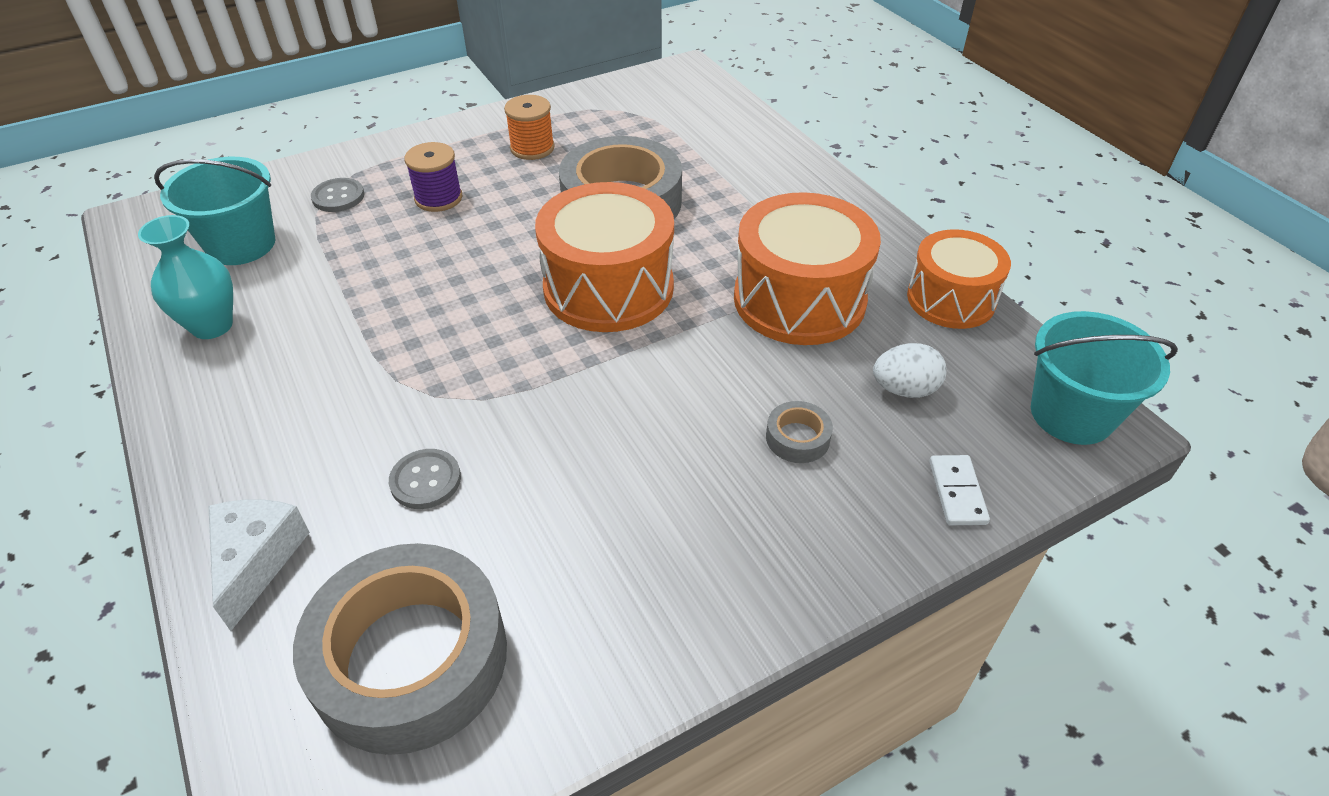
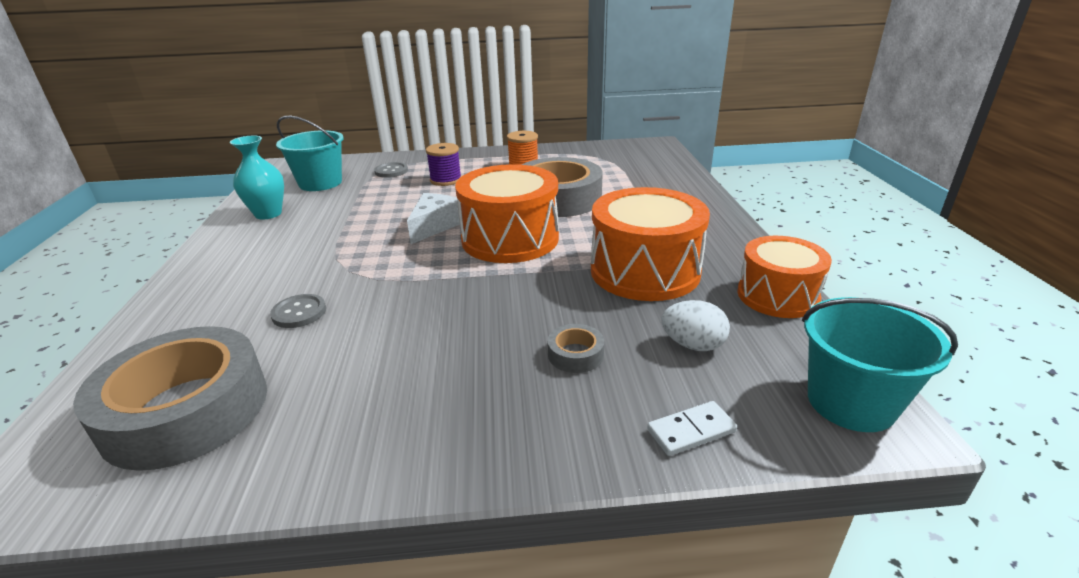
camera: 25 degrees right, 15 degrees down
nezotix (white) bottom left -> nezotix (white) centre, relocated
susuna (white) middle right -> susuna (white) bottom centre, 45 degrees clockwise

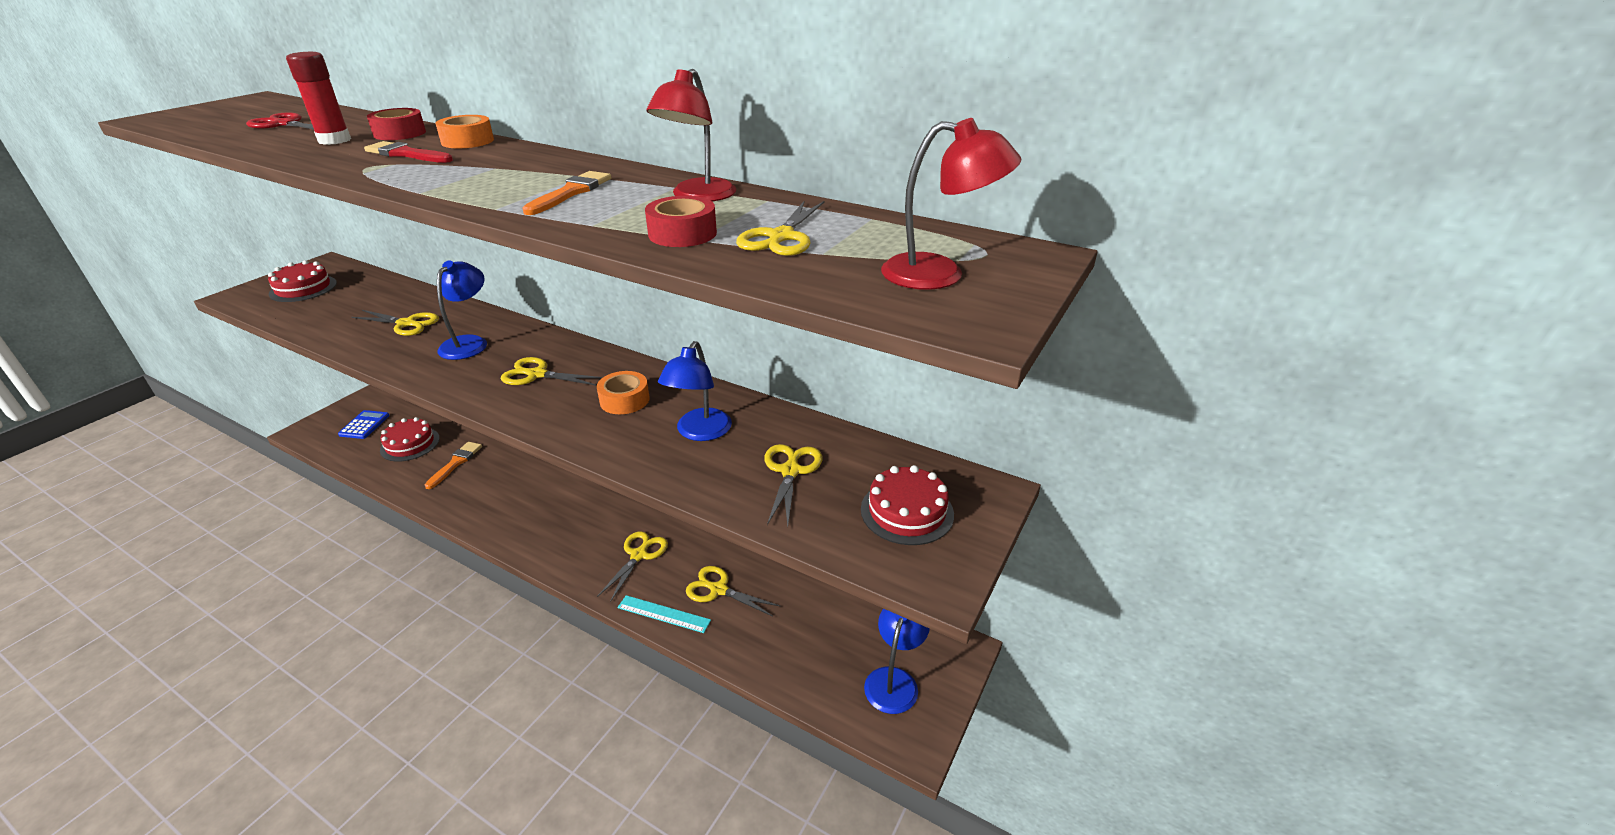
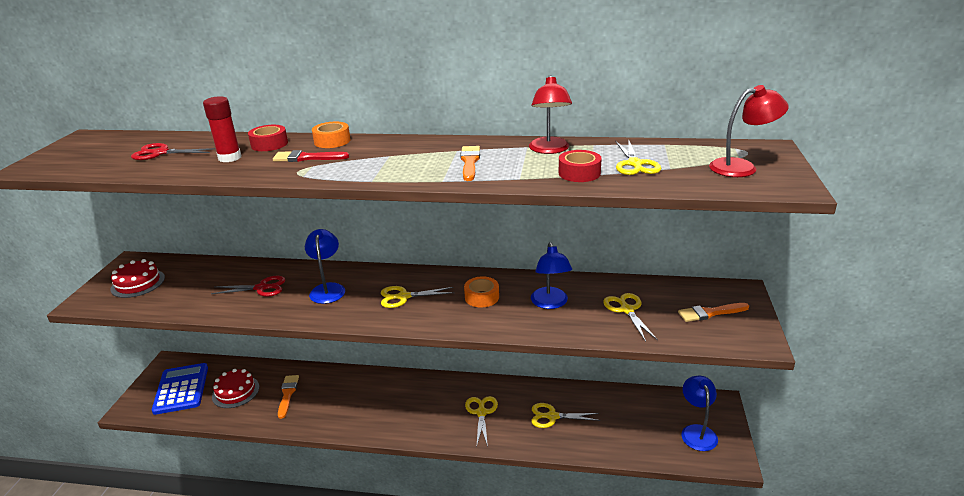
camera: 20 degrees left, 5 degrees down
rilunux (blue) middle left -> rilunux (blue) bottom left, x1.75
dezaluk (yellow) (no. 1 from left) middle left -> dezaluk (red) (no. 2 from left) middle left
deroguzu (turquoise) bottom centre -> none
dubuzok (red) (no. 3 from left) centre -> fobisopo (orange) (no. 3 from left) middle right

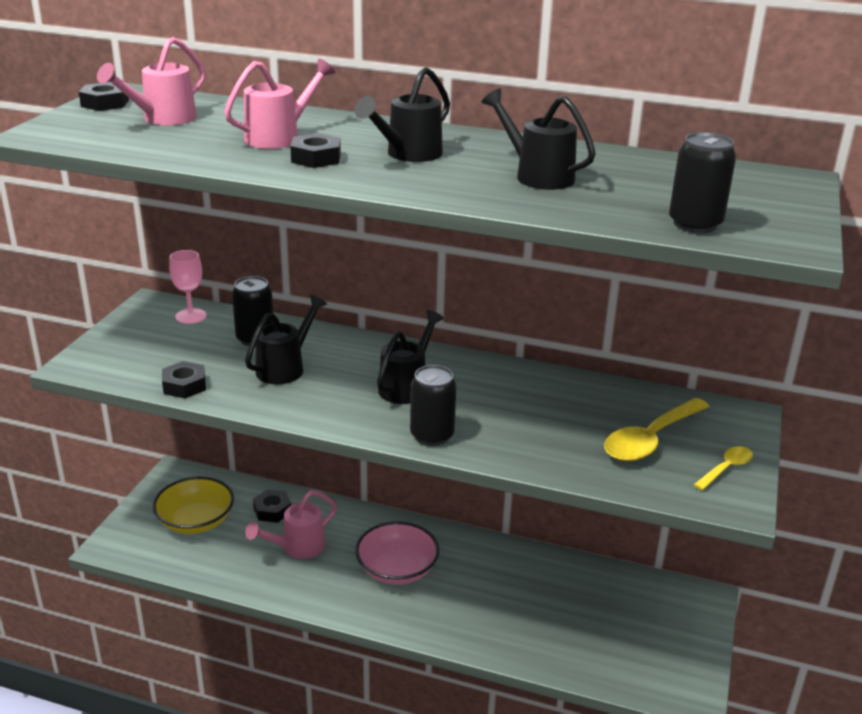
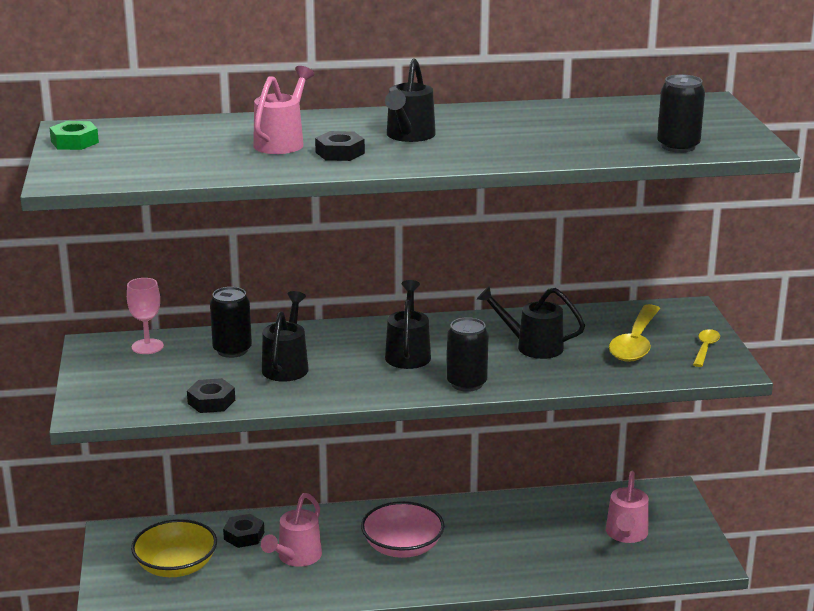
camera: 25 degrees left, 5 degrees down
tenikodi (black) (no. 1 from left) top left -> tenikodi (green) top left
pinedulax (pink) (no. 1 from left in the first image) top left -> pinedulax (pink) (no. 3 from left) bottom right, relocated
pinedulax (black) (no. 4 from left) top centre -> pinedulax (black) (no. 4 from left) centre, relocated

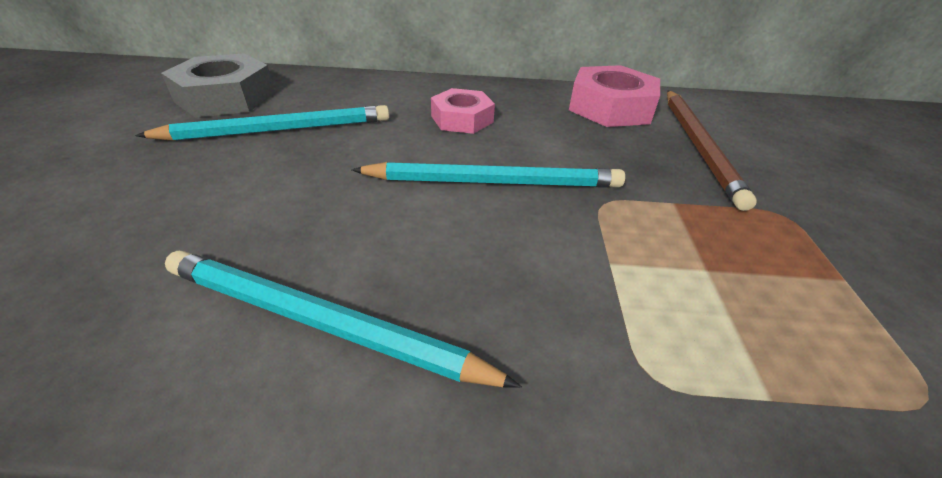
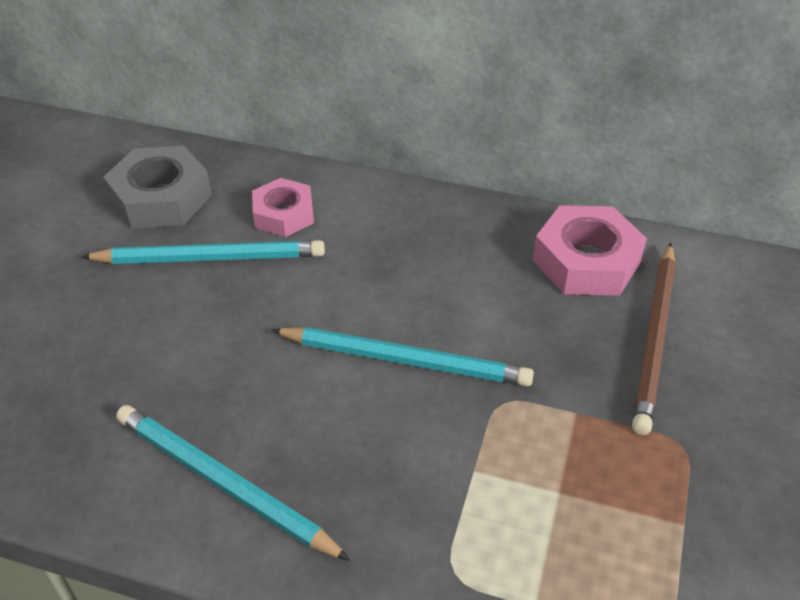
camera: 15 degrees right, 5 degrees up
tenikodi (pink) (no. 1 from left) top centre -> tenikodi (pink) (no. 1 from left) centre, relocated

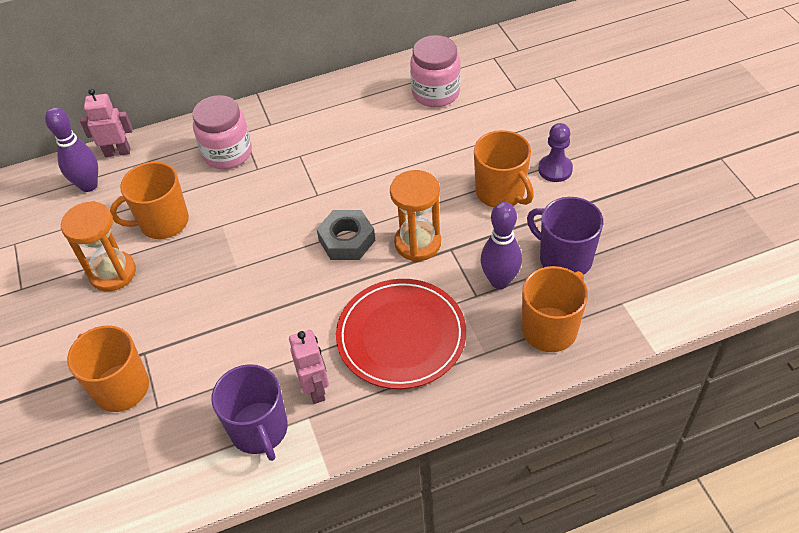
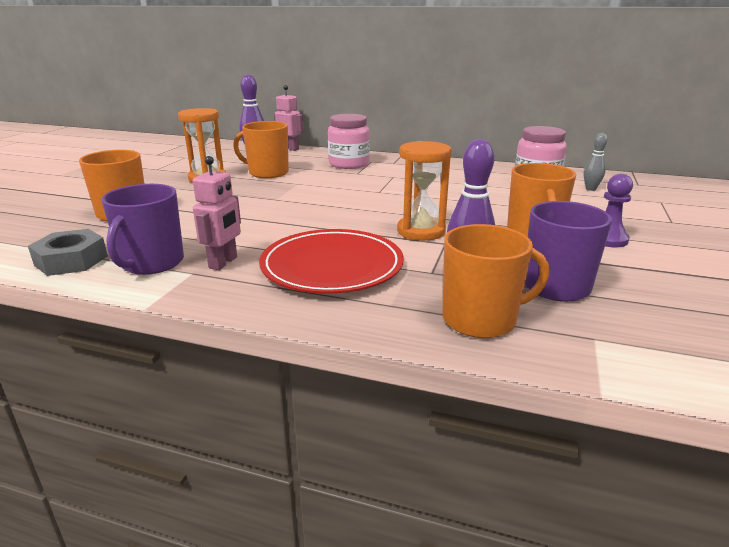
camera: 35 degrees right, 25 degrees down
tenikodi (grey) centre -> tenikodi (grey) middle left, relocated
none -> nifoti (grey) top right

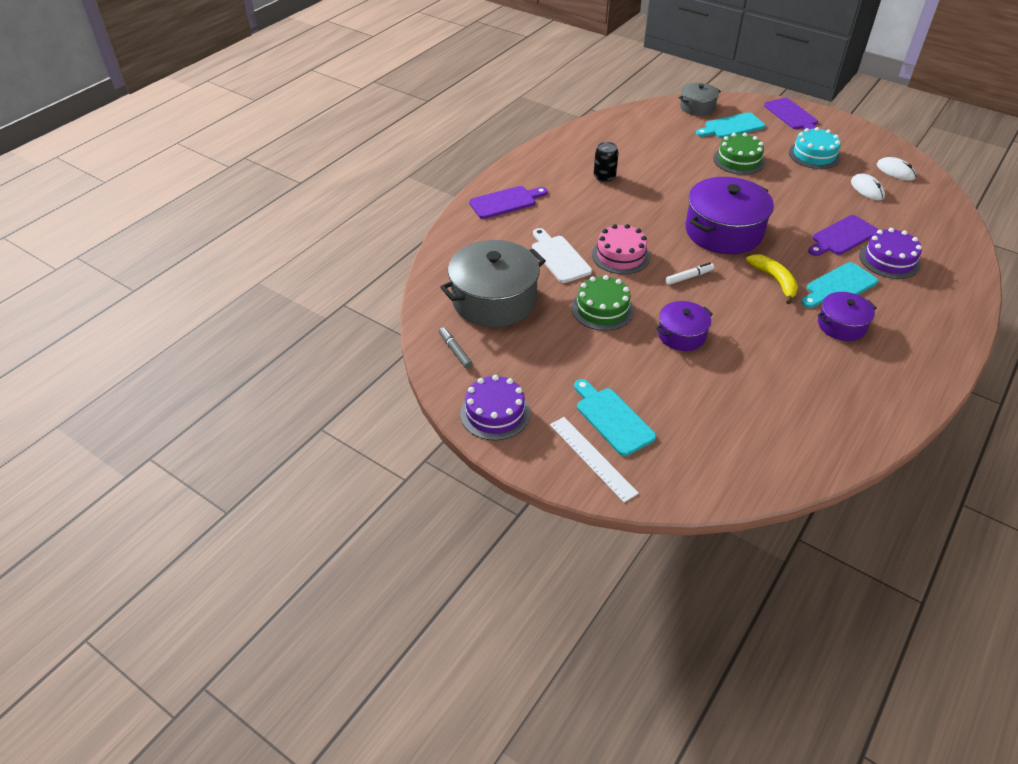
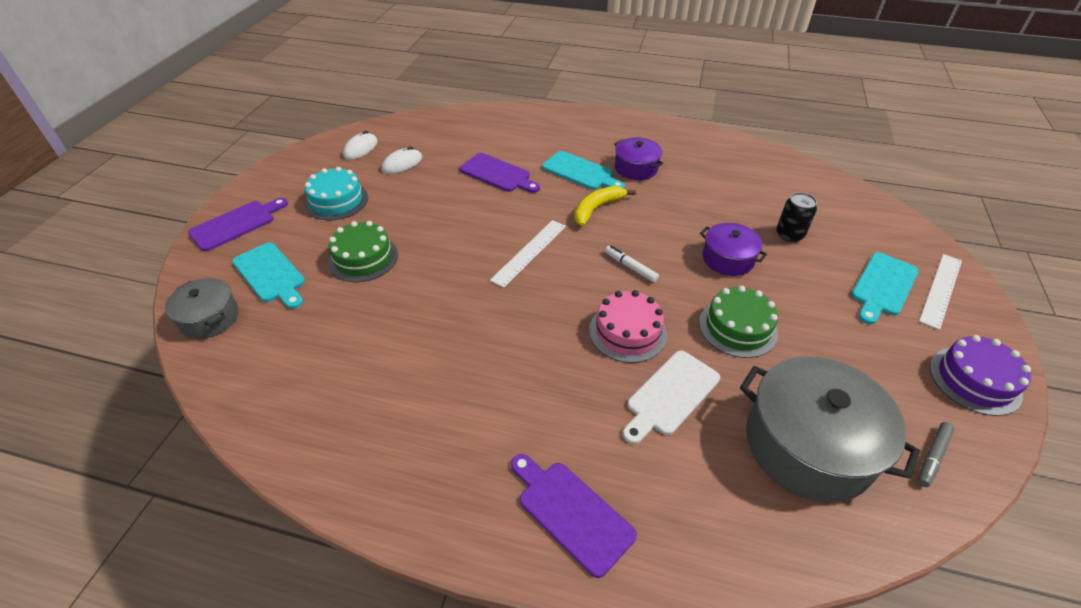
camera: 110 degrees left, 0 degrees up
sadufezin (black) top centre -> sadufezin (black) middle right, relocated
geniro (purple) (no. 2 from left) top right -> deroguzu (white) (no. 1 from left) centre
dubuzok (purple) (no. 2 from left) top right -> none

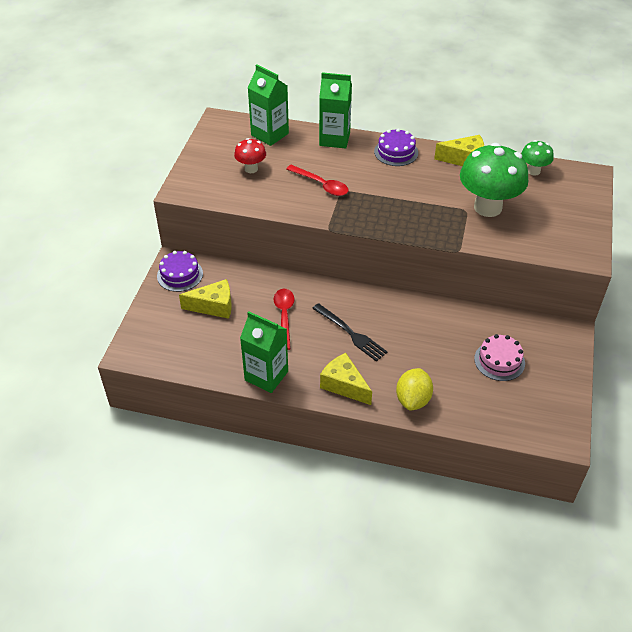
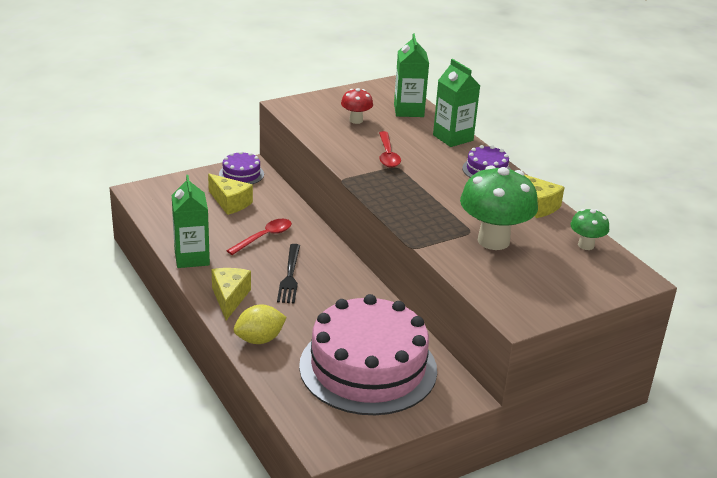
camera: 45 degrees right, 15 degrees down
dubuzok (pink) middle right -> dubuzok (pink) bottom centre, x2.38

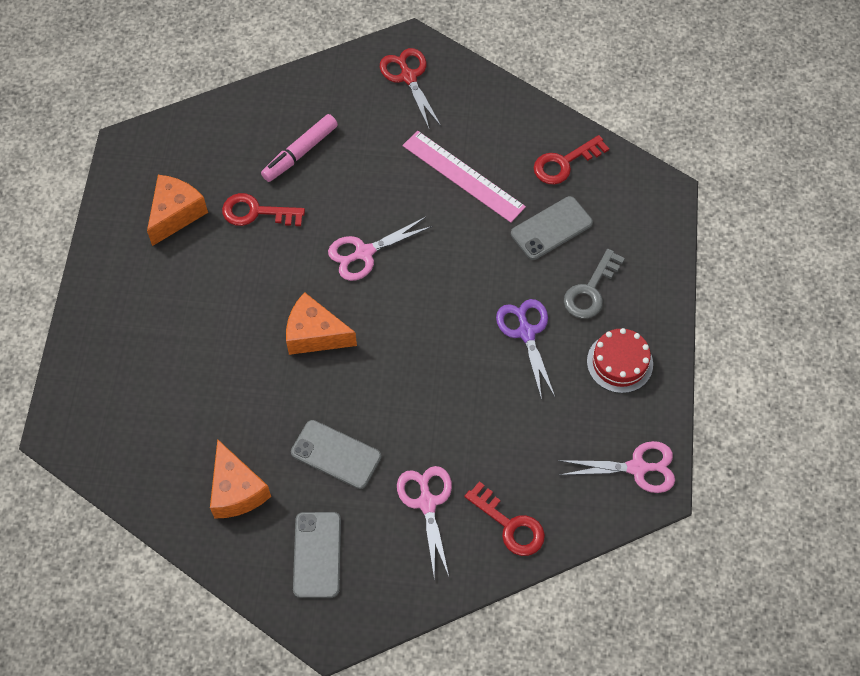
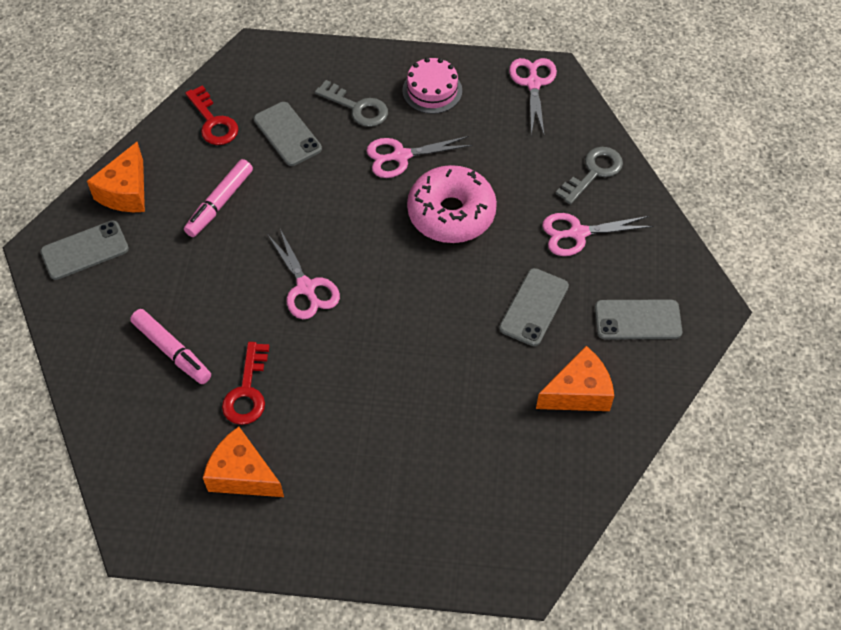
camera: 90 degrees left, 5 degrees down
nezotix (orange) (no. 3 from left in the first image) centre -> nezotix (orange) (no. 1 from left) top left, relocated
dezaluk (red) top centre -> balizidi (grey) (no. 1 from left) middle left
deroguzu (pink) top centre -> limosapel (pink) (no. 2 from left) top left
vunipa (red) (no. 2 from left) bottom centre -> vunipa (grey) (no. 2 from left) top right
dezaluk (purple) centre -> dezaluk (pink) (no. 2 from left) top centre
dubuzok (red) middle right -> dubuzok (pink) top centre
none -> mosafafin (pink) top centre

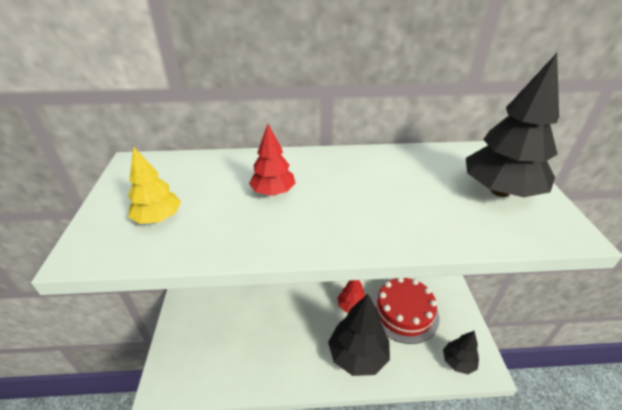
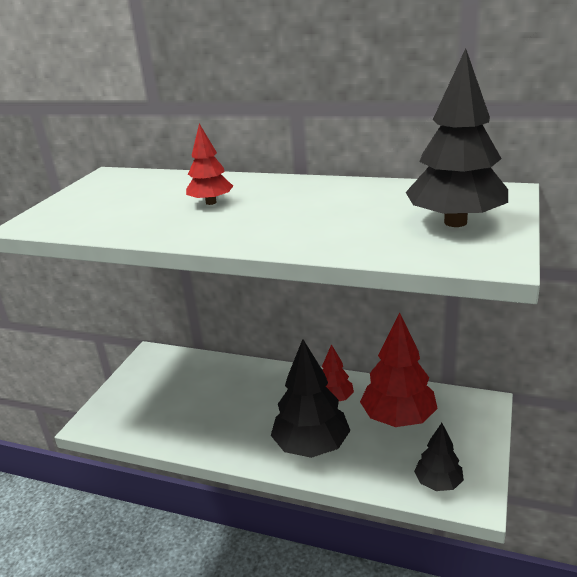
camera: 25 degrees right, 10 degrees down
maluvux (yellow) middle left -> none
dubuzok (red) bottom centre -> maluvux (red) (no. 3 from left) middle right

